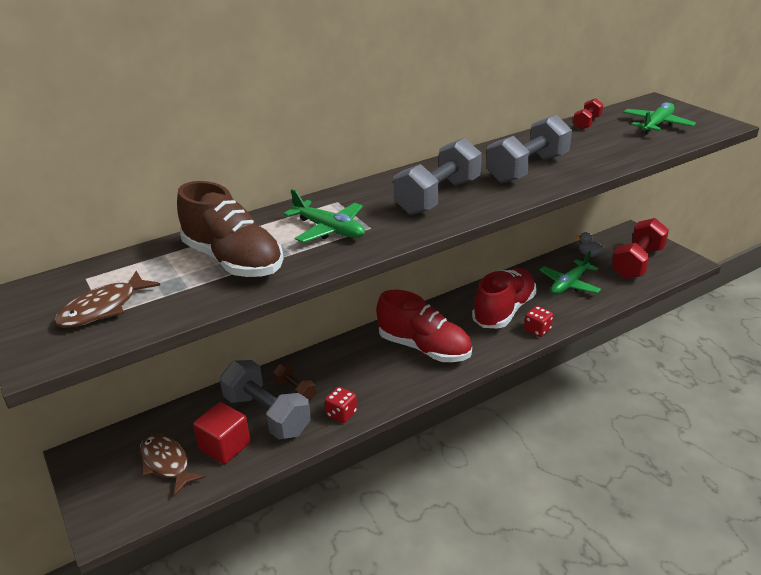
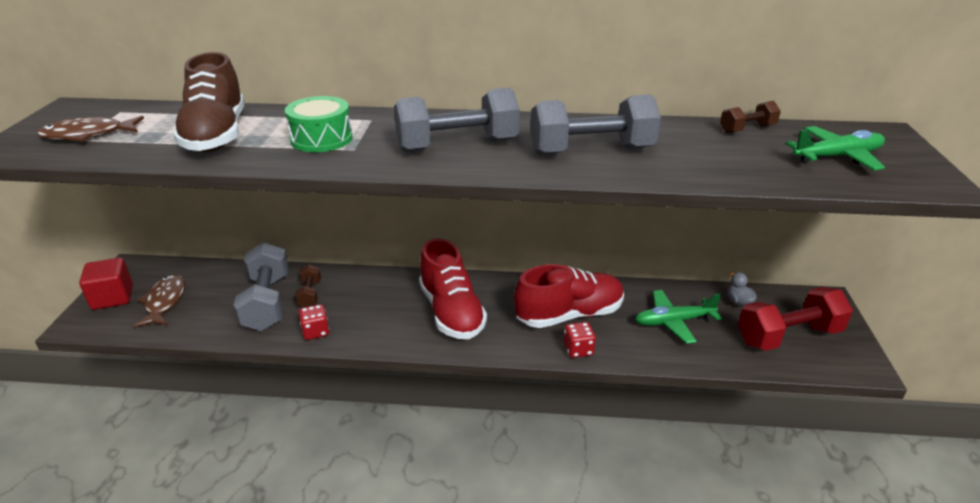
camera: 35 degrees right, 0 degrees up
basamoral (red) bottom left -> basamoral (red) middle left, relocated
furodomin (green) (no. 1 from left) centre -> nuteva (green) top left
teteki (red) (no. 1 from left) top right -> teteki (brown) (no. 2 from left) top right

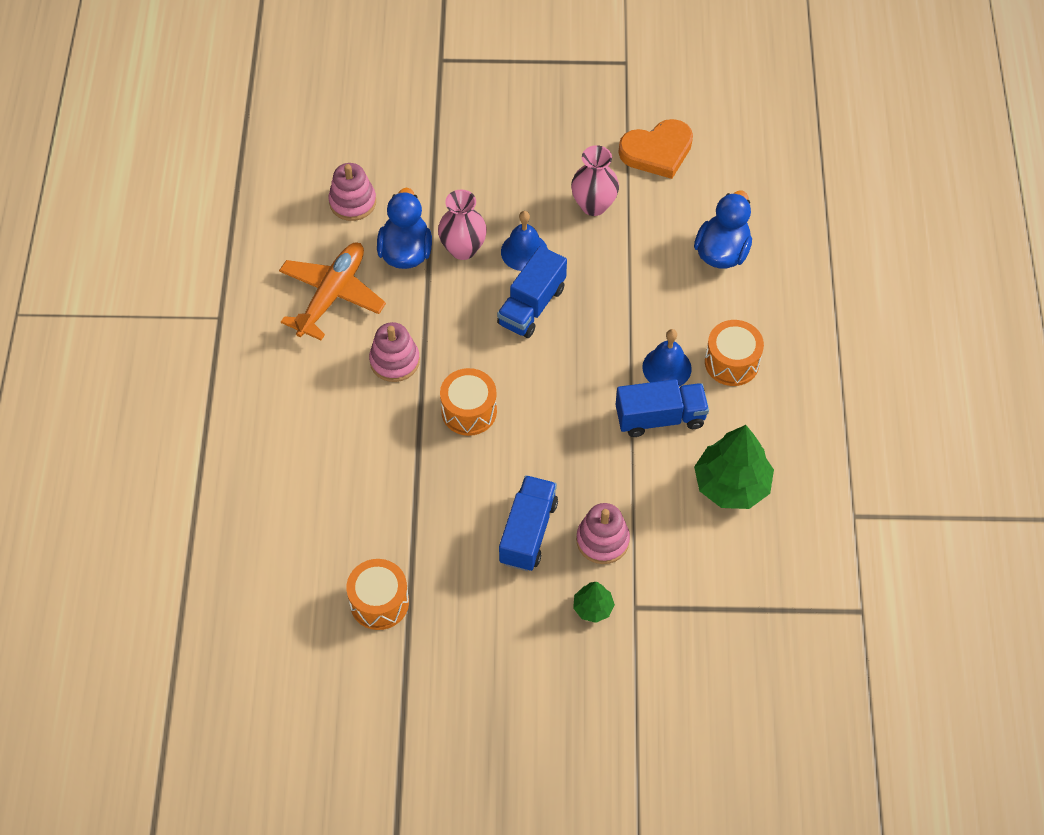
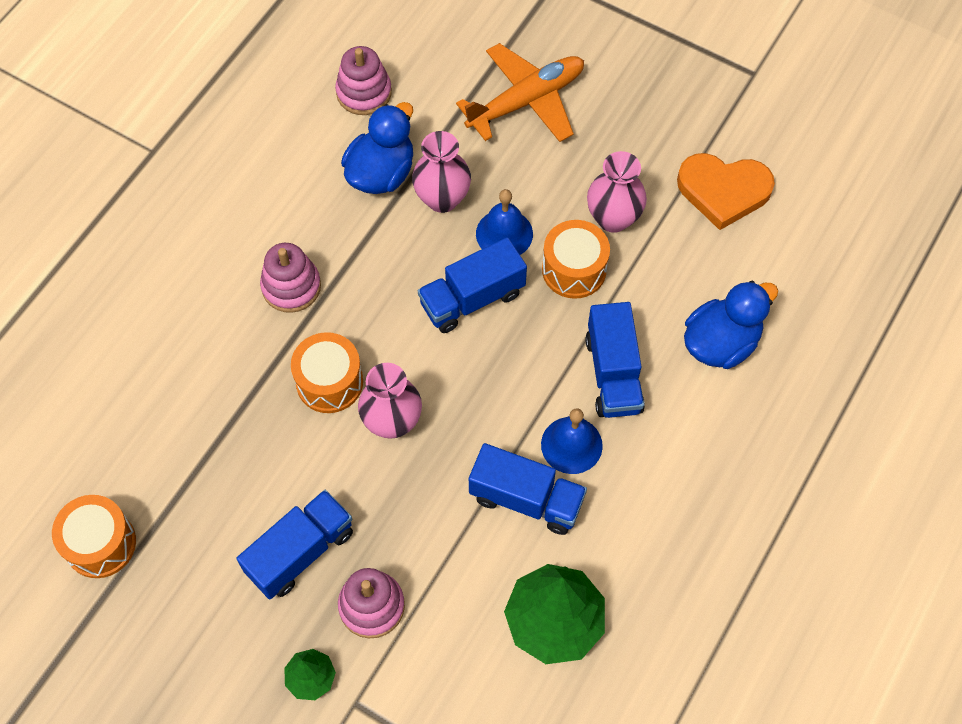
camera: 30 degrees right, 5 degrees up
furodomin (orange) middle left -> furodomin (orange) top centre, relocated
nuteva (orange) (no. 3 from left) middle right -> nuteva (orange) (no. 3 from left) centre, relocated
none -> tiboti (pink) (no. 1 from left) centre
none -> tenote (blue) (no. 4 from left) centre

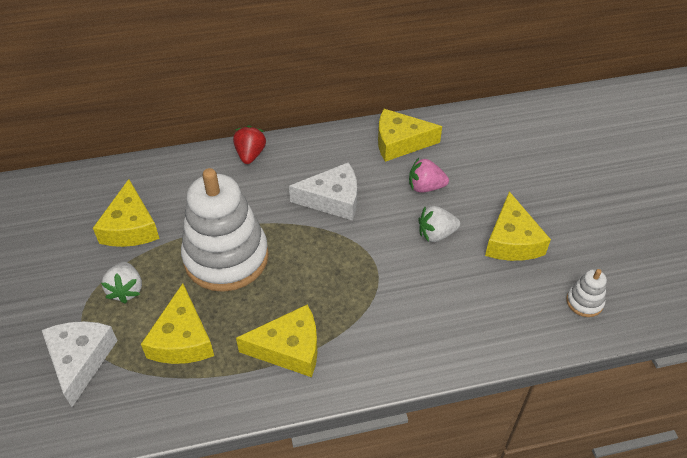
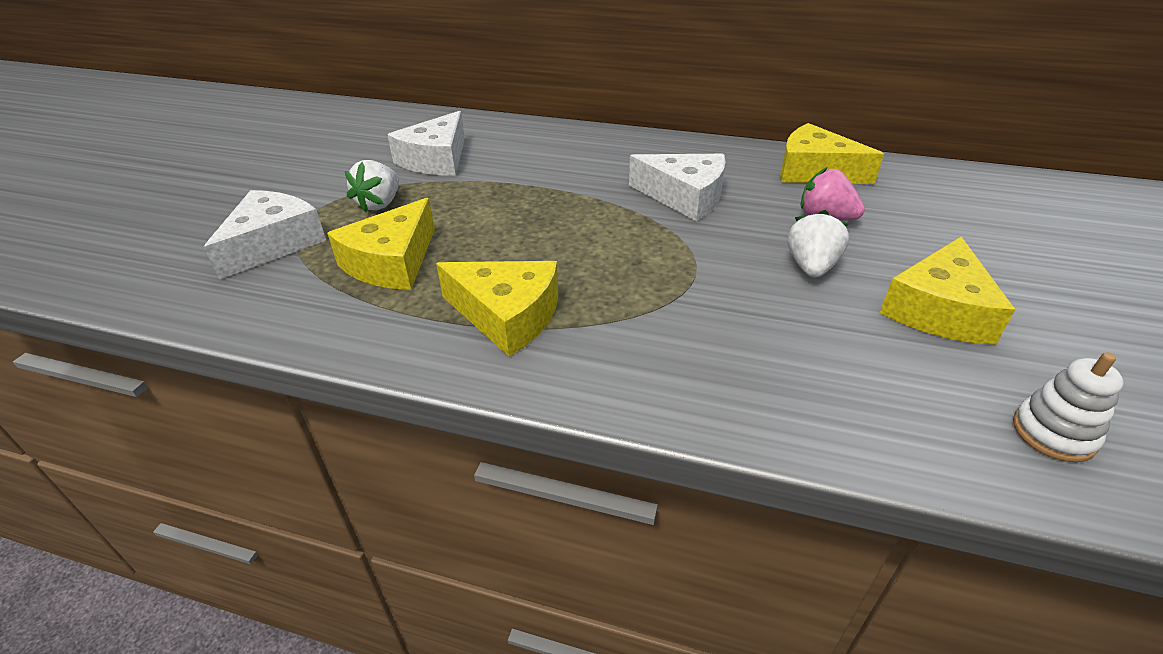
camera: 30 degrees right, 10 degrees down
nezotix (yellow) (no. 1 from left) middle left -> nezotix (white) (no. 2 from left) top centre
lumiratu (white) (no. 1 from left) middle left -> none
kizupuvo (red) top centre -> none
kizupuvo (white) (no. 2 from left) centre -> kizupuvo (white) (no. 2 from left) middle right, 90 degrees clockwise

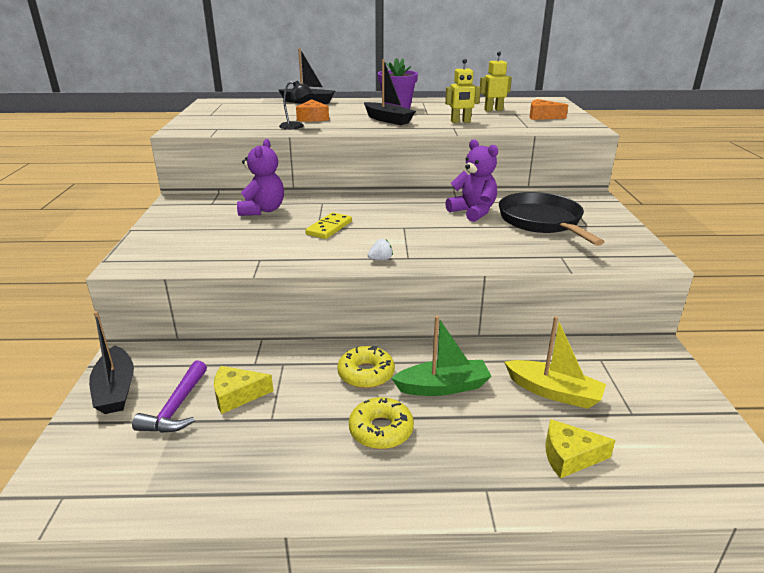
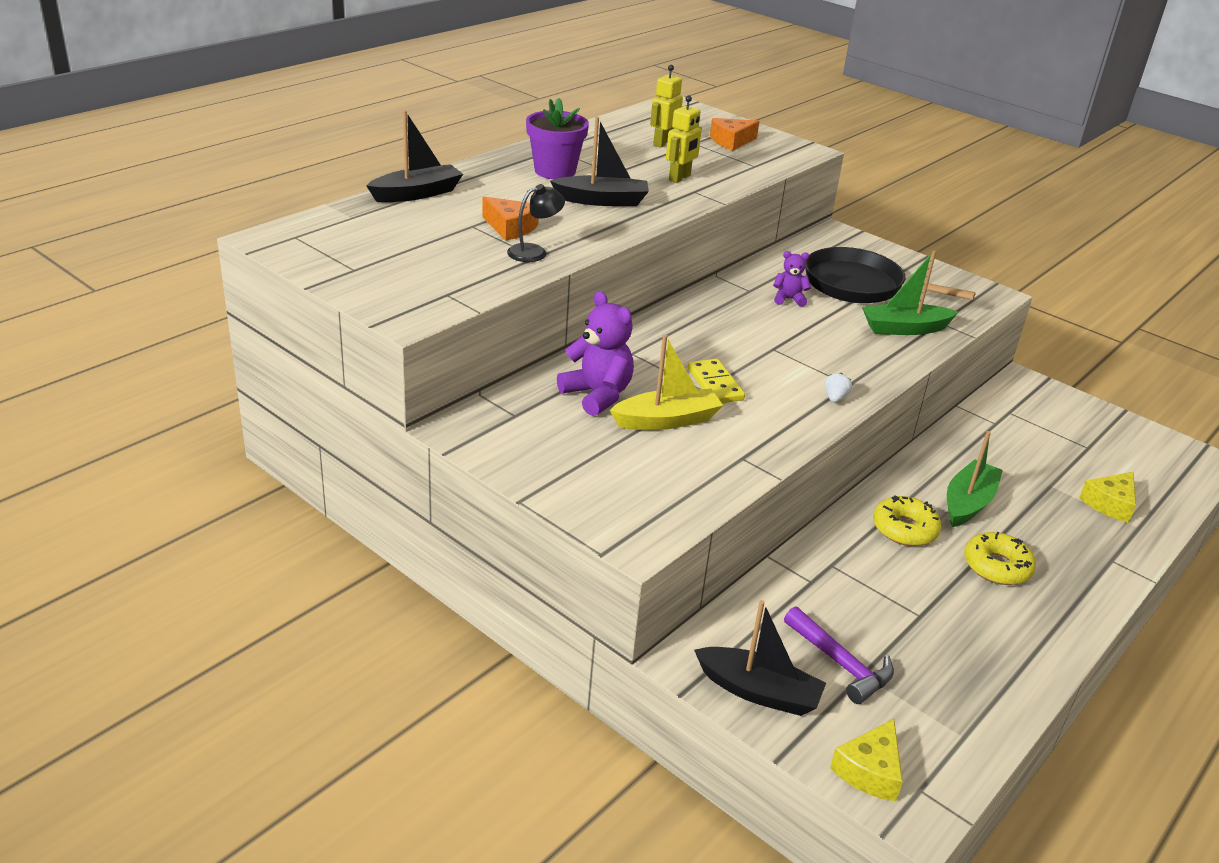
camera: 50 degrees left, 5 degrees up
nezotix (yellow) (no. 1 from left) bottom left -> nezotix (yellow) (no. 1 from left) bottom right, relocated
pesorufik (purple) (no. 2 from left) top centre, x0.56
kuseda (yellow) middle right -> kuseda (yellow) centre, relocated
none -> kuseda (green) (no. 1 from left) middle right

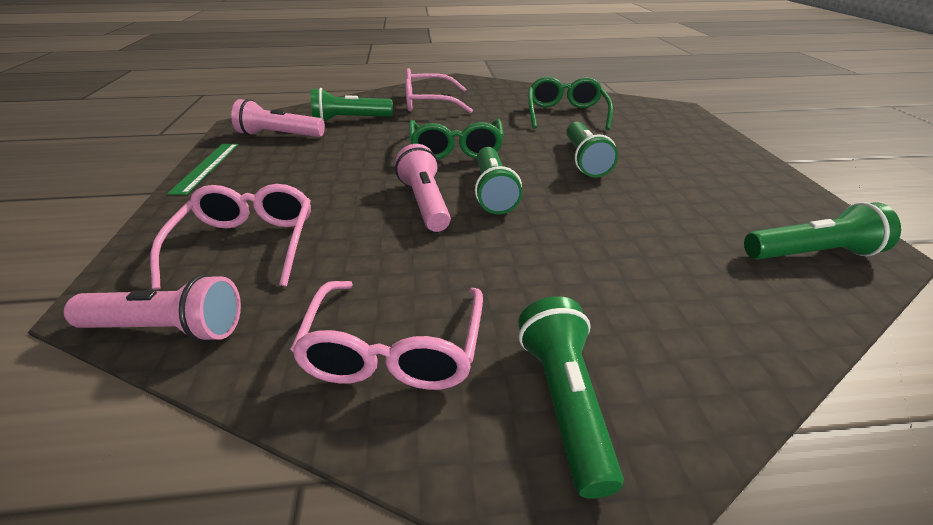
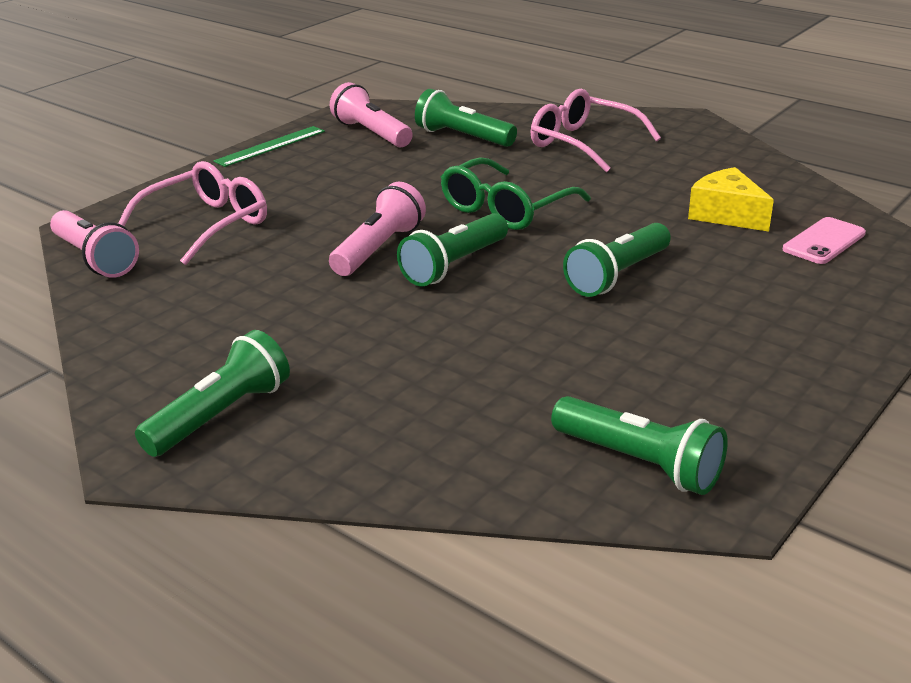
camera: 45 degrees right, 5 degrees down
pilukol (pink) (no. 2 from left) centre -> none
pilukol (green) (no. 2 from left) top centre -> nezotix (yellow) top right
none -> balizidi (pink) middle right

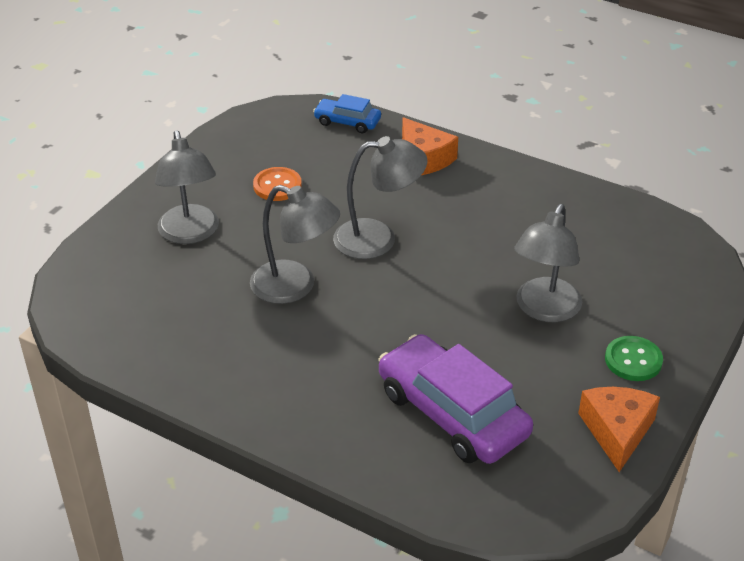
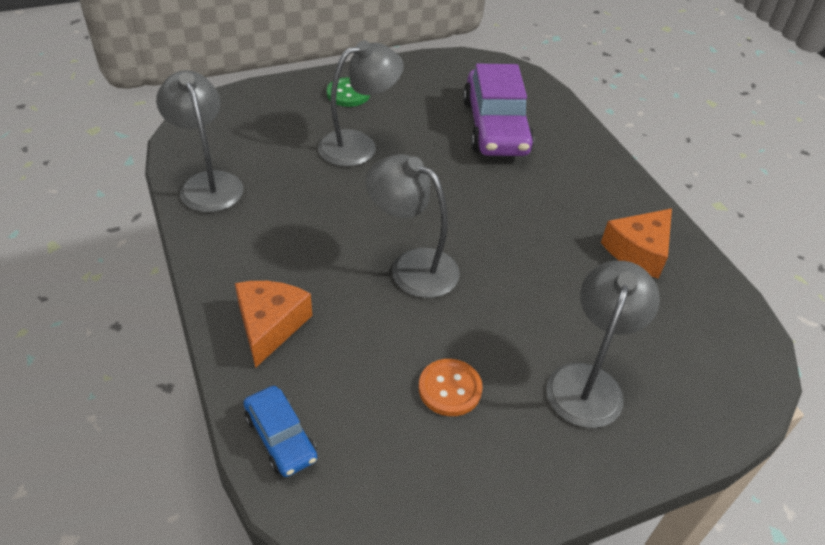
camera: 145 degrees left, 5 degrees up
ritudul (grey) (no. 2 from left in the first image) centre -> ritudul (grey) (no. 1 from left) top left, relocated
nezotix (orange) (no. 2 from left) bottom right -> nezotix (orange) (no. 2 from left) middle right, relocated

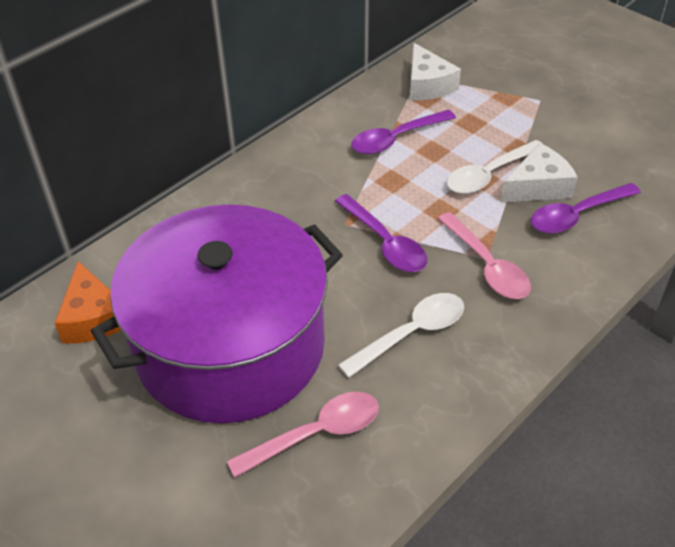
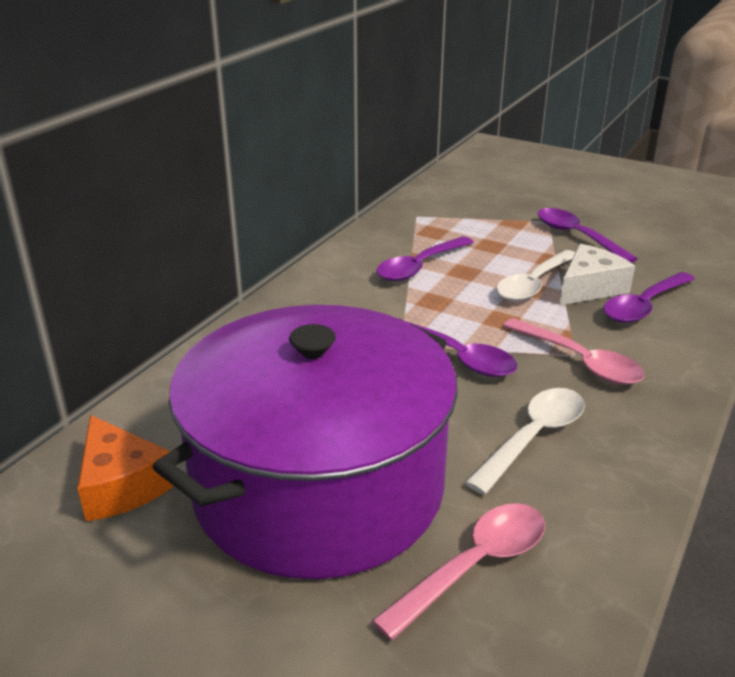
camera: 15 degrees left, 15 degrees down
nezotix (white) (no. 1 from left) top centre -> none
none -> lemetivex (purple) (no. 3 from left) middle right

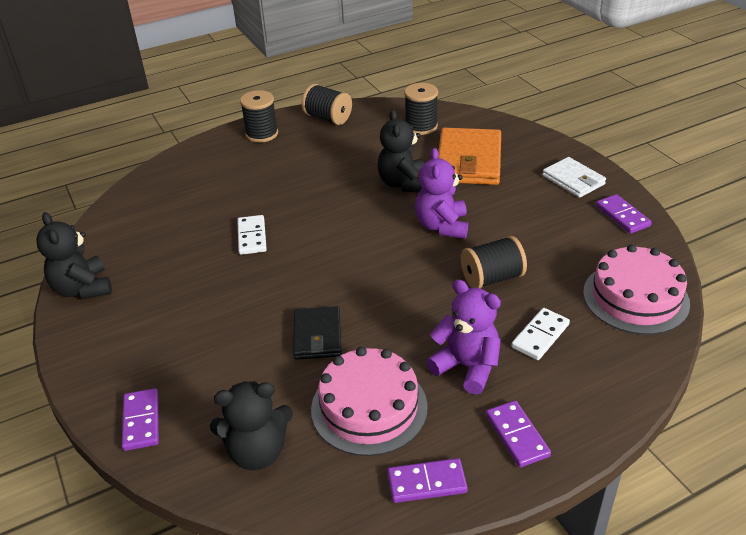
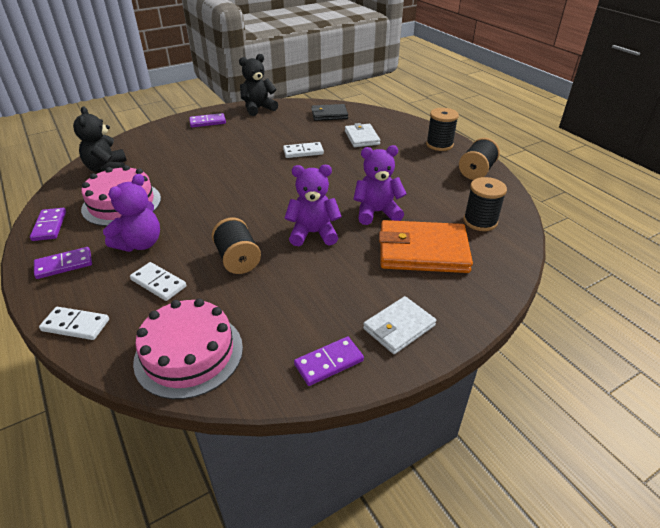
camera: 85 degrees right, 0 degrees up
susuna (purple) (no. 1 from left in the first image) bottom left -> susuna (purple) (no. 3 from left) top left, relocated
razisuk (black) centre -> razisuk (black) top centre, relocated
pesorufik (black) (no. 3 from left) top centre -> pesorufik (purple) (no. 3 from left) centre
none -> susuna (white) (no. 1 from left) middle left
none -> razisuk (white) (no. 1 from left) top centre

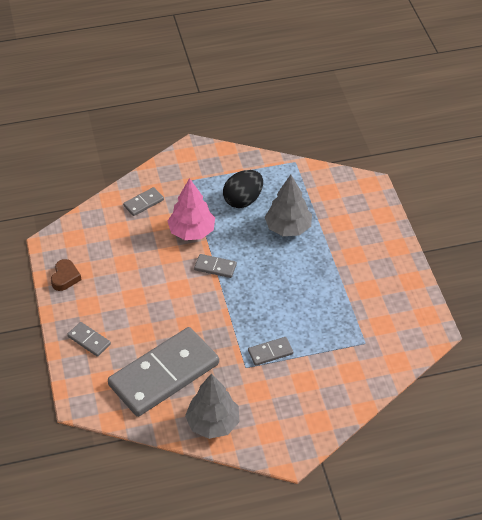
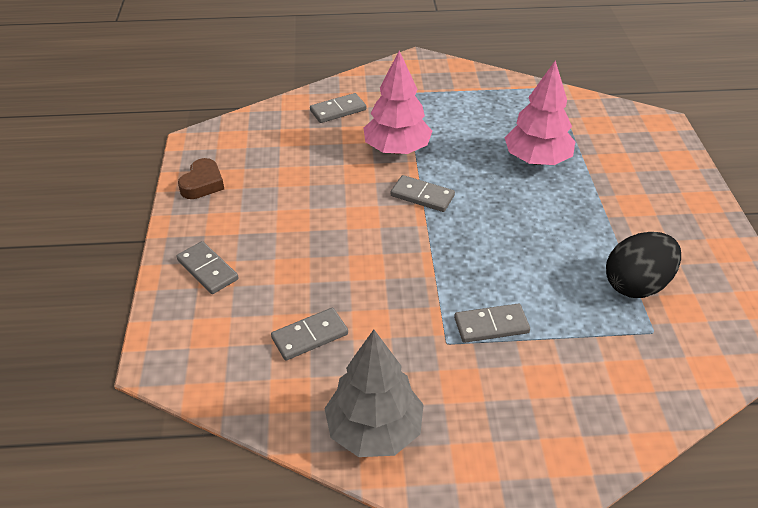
camera: 10 degrees right, 5 degrees down
susuna (grey) (no. 3 from left in the first image) bottom centre -> susuna (grey) (no. 2 from left) centre, x0.41
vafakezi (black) centre -> vafakezi (black) middle right, relocated
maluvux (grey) (no. 2 from left) centre -> maluvux (pink) (no. 2 from left) top right

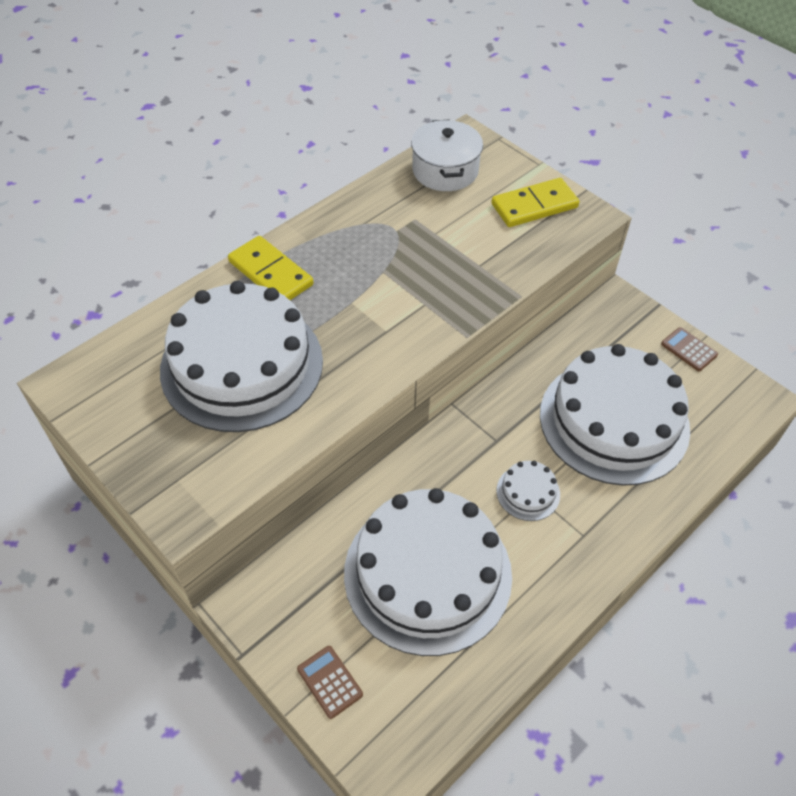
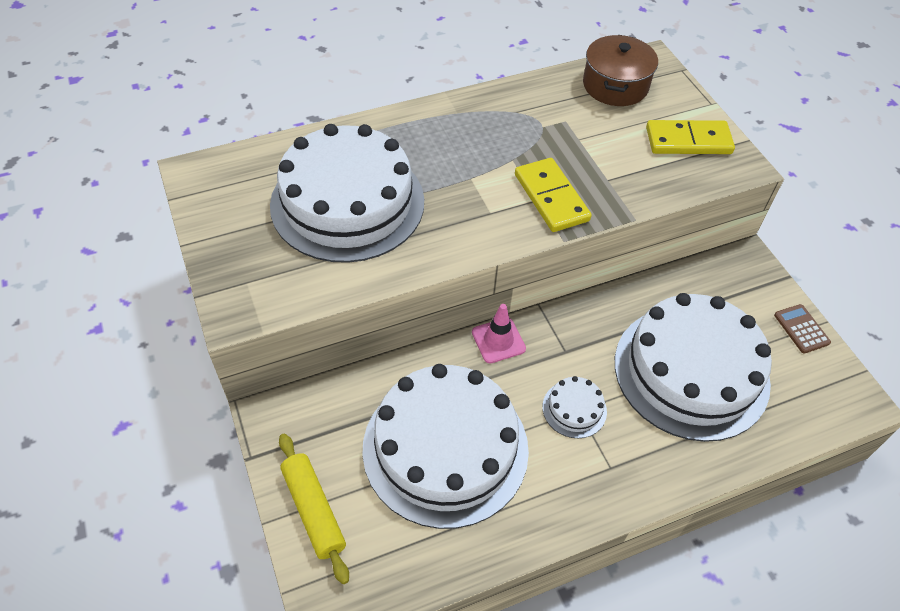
camera: 20 degrees right, 0 degrees up
susuna (yellow) (no. 1 from left) centre -> susuna (yellow) (no. 1 from left) top centre, relocated
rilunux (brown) (no. 1 from left) bottom centre -> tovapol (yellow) bottom centre
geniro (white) top centre -> geniro (brown) top right
none -> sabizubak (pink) centre

